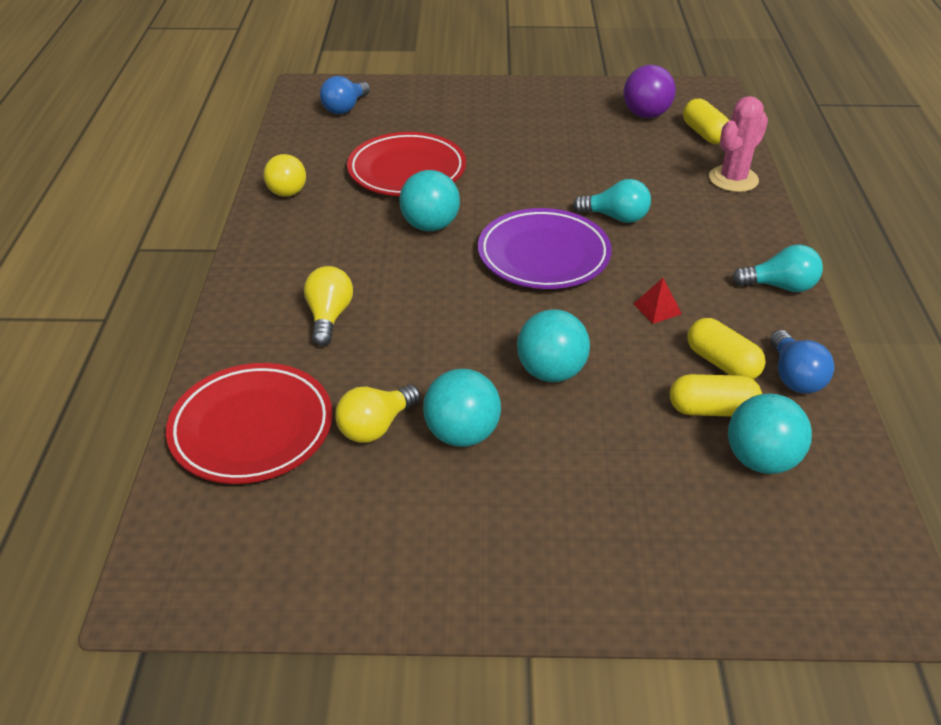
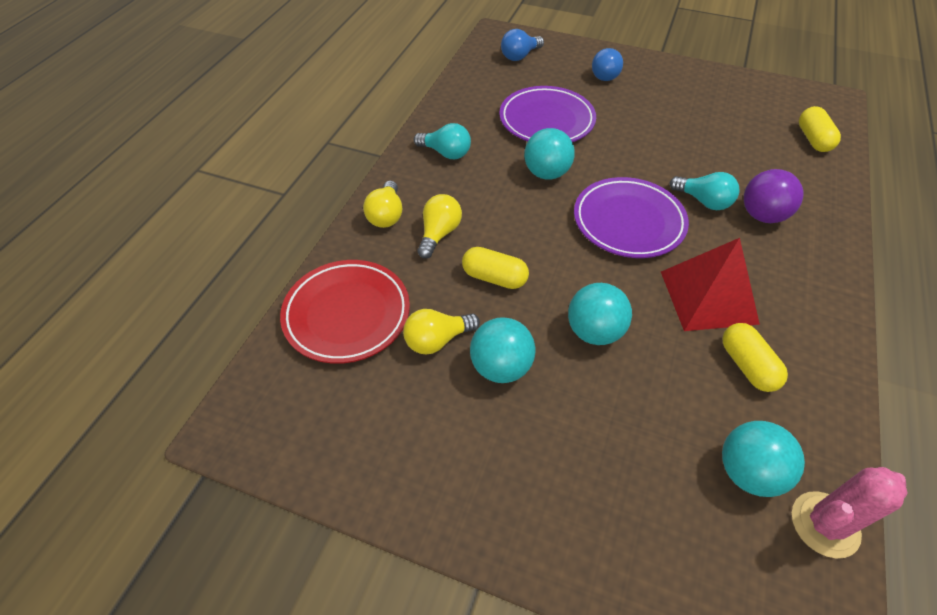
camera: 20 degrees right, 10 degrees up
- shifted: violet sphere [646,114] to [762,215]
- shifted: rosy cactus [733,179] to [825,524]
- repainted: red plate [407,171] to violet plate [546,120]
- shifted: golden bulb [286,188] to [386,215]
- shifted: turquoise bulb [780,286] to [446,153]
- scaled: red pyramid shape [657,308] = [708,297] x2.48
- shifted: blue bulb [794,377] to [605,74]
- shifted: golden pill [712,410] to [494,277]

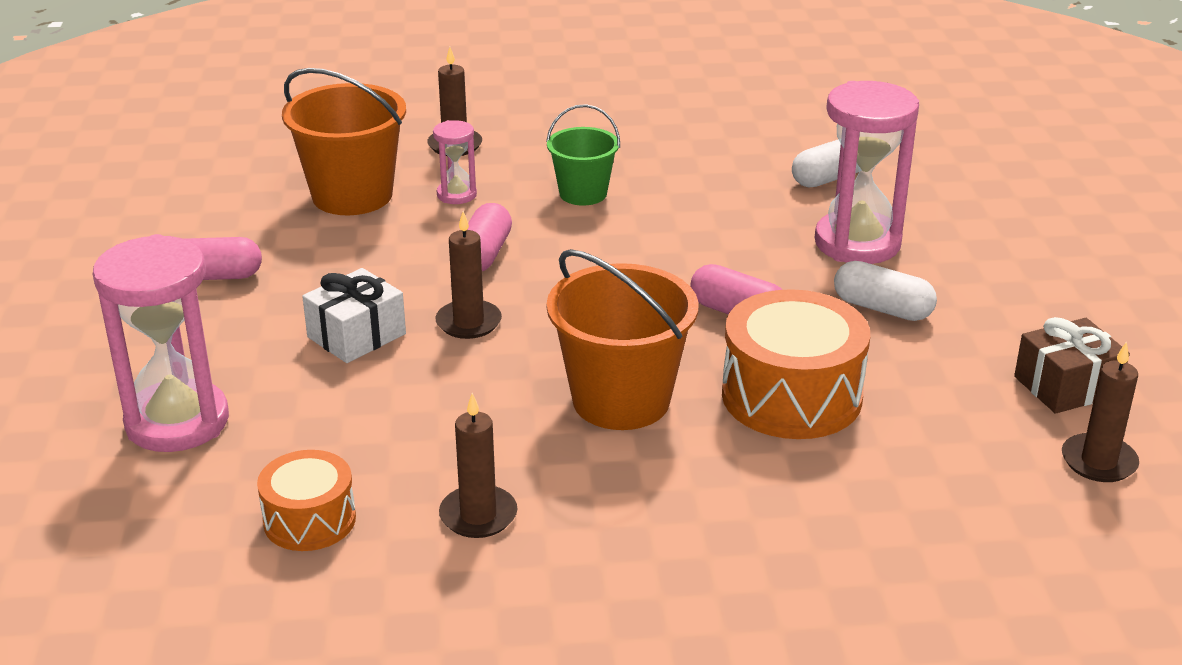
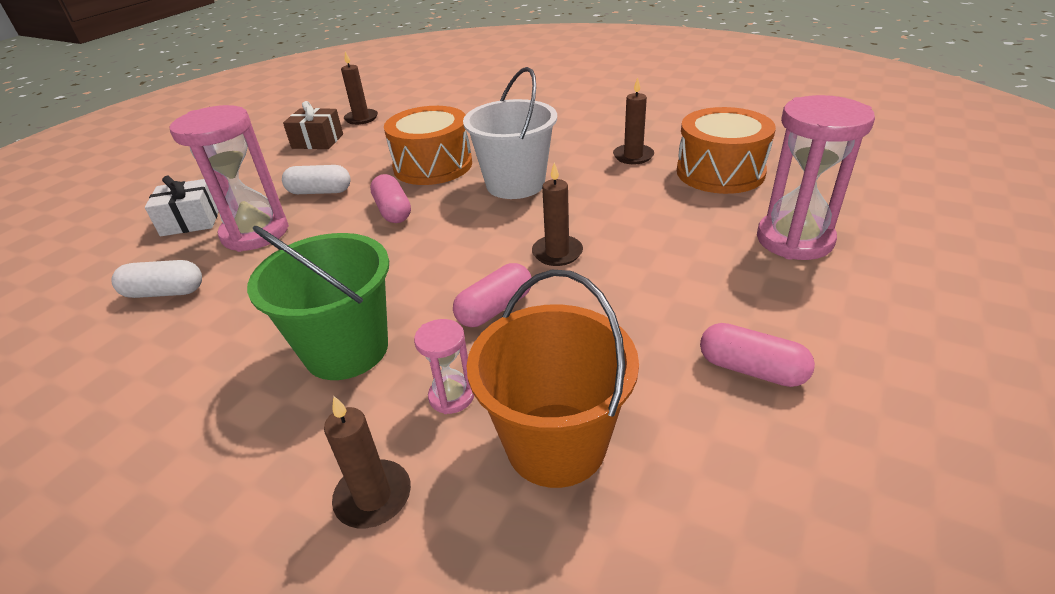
camera: 145 degrees left, 5 degrees up
- scaled: leaf-green sand bucket [583,193] = [346,349] x1.67
- repainted: orange-coloured sand bucket [621,400] to pure white sand bucket [515,184]
- rotated: pure white pill [882,308] = [320,192] 60 degrees counterclockwise
- shifted: pure white gift [356,335] to [191,221]
- scaled: orange-coloured drum [309,520] = [720,172] x1.70

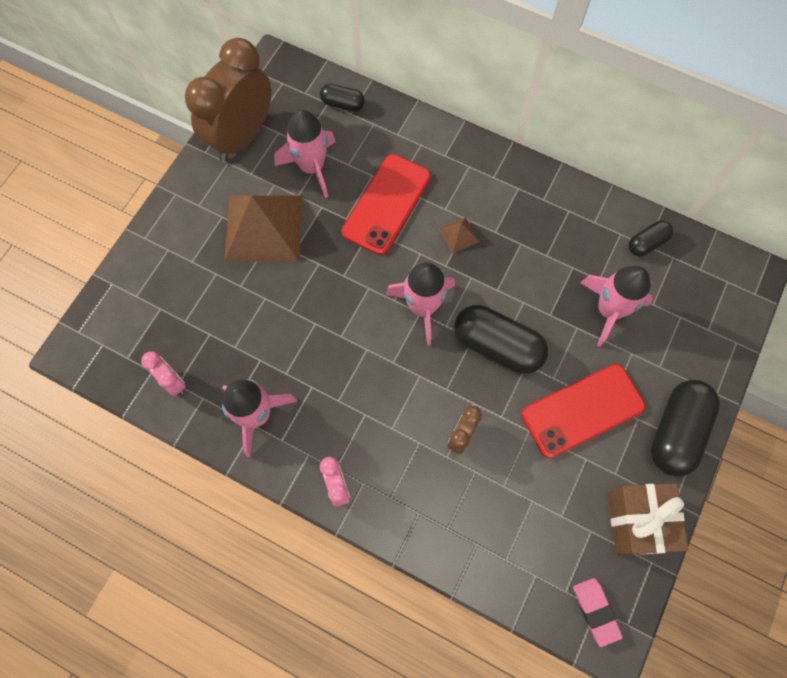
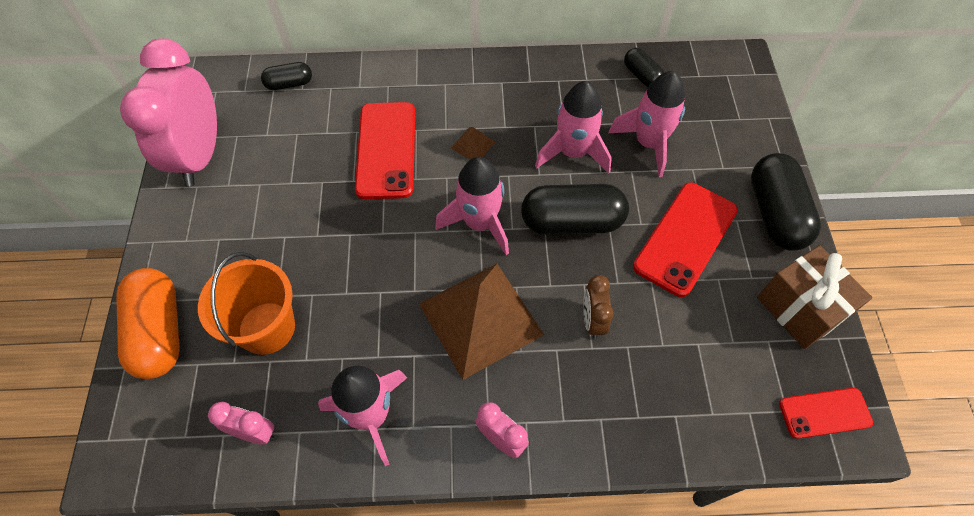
camera: 30 degrees left, 10 degrees down
- repainted: dark brown alarm clock [242,137] to rosy alarm clock [200,156]
- shifted: rosy spaceship [312,167] to [573,153]
- shifted: dark brown pyramid shape [264,228] to [481,319]
- rotated: ebony pill [646,243] = [641,75] 60 degrees counterclockwise
- swapped: rosy eraser [595,611] to red mobile phone [824,413]
- new: orange-coloured sand bucket [266,328]
- new: orange-coloured pill [159,332]

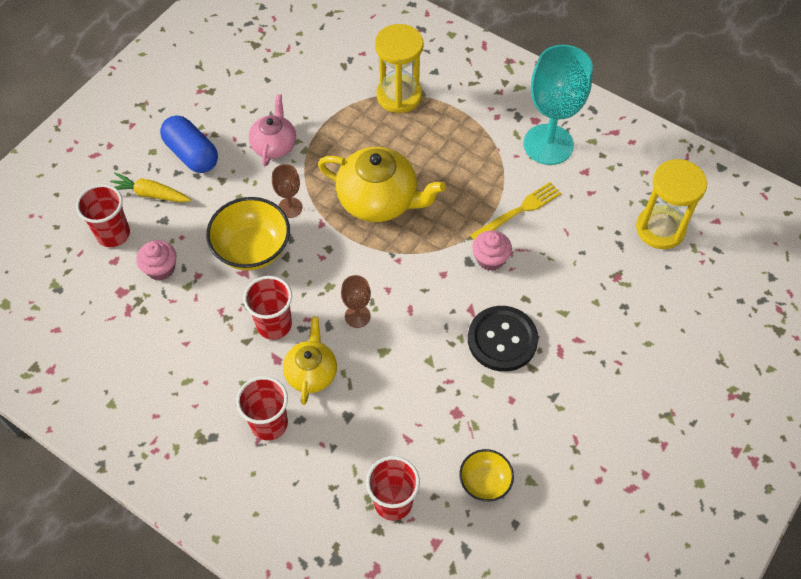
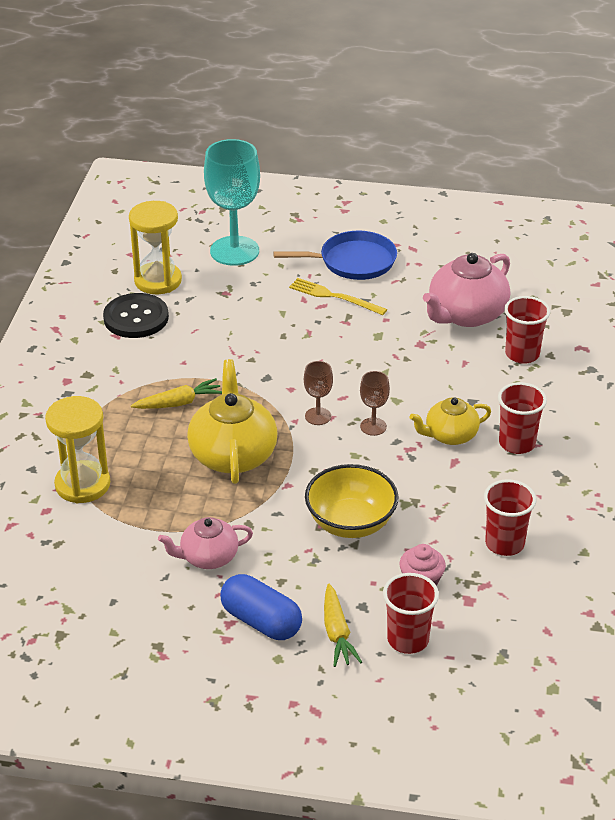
camera: 115 degrees left, 20 degrees down
- shifted: turquoise wine glass [548,144] to [234,251]
- rotated: blue pill [192,154] = [261,621] 75 degrees counterclockwise
- shifted: dark brown wine glass [290,207] to [318,416]
- shifted: golden fork [518,211] to [334,297]
- gone: rosy fairy cake [490,259]
- shifted: red beaker [274,325] to [504,543]
- shifted: ebony shirt button [502,339] to [136,318]
- swapped: golden deep dish [485,482] to rosy tea pot [466,314]
- new: blue skillet [353,261]
- new: golden carrot [178,403]

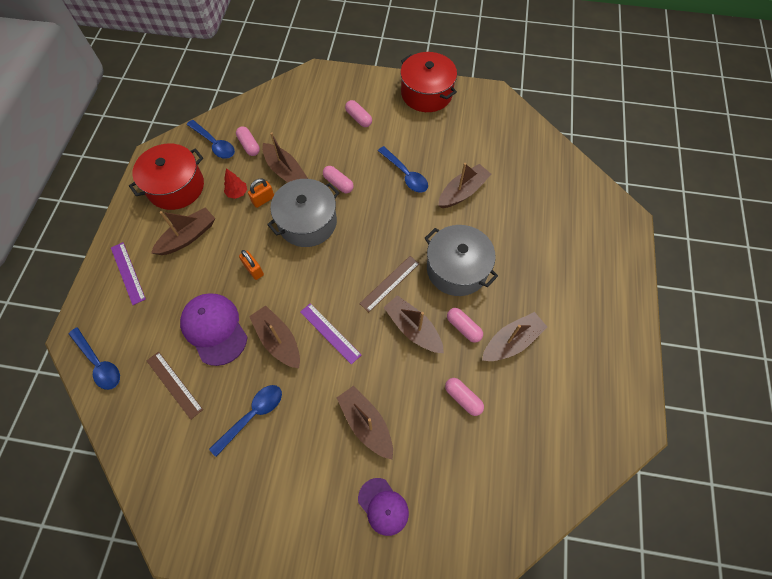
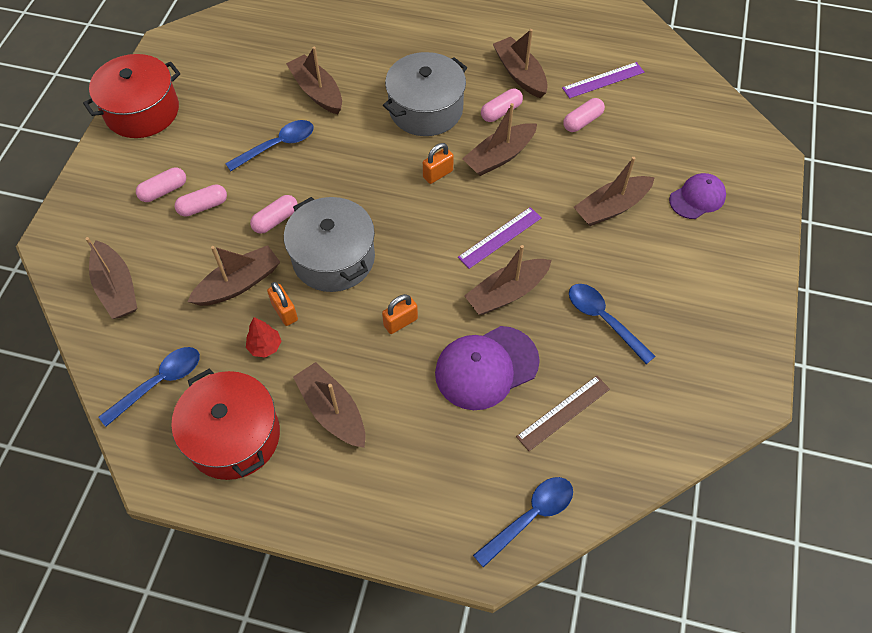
camera: 85 degrees left, 5 degrees down
- shifted: rosy pill [249,145] to [203,206]
- shifted: violet measuring stick [128,273] to [603,80]
- swapped: dark brown measuring stick [389,283] to orange-coloured lock [438,174]
- new: dark brown toy boat [117,288]

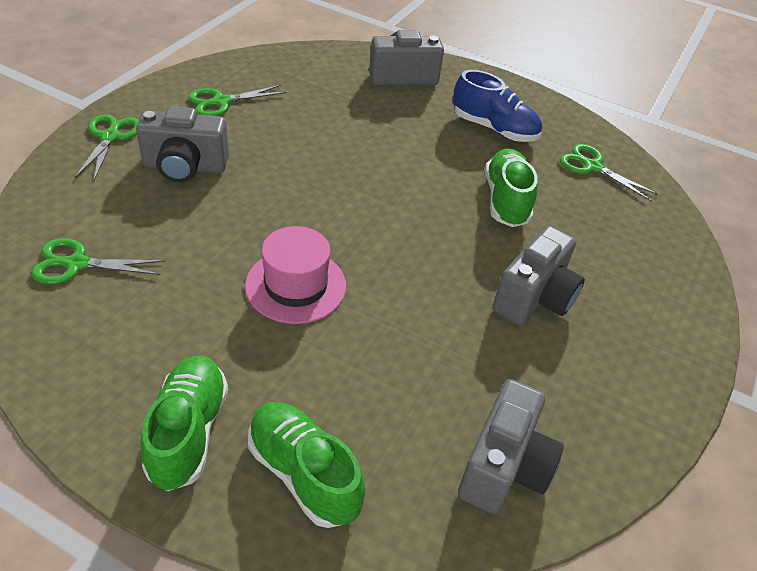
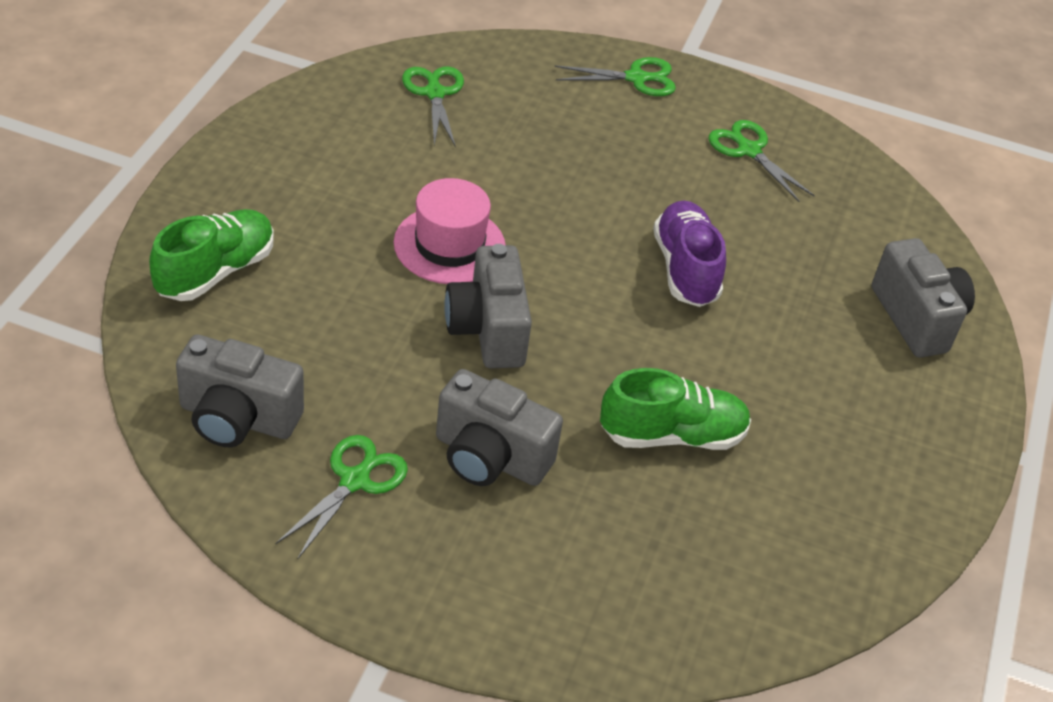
camera: 80 degrees right, 0 degrees up
- gone: blue shoe [494,129]
- shifted: ash-grey photo camera [185,167] to [487,330]
- shifted: leaf-green pair of scissors [592,166] to [355,480]
- gone: leaf-green shoe [188,432]
- new: violet shoe [685,269]

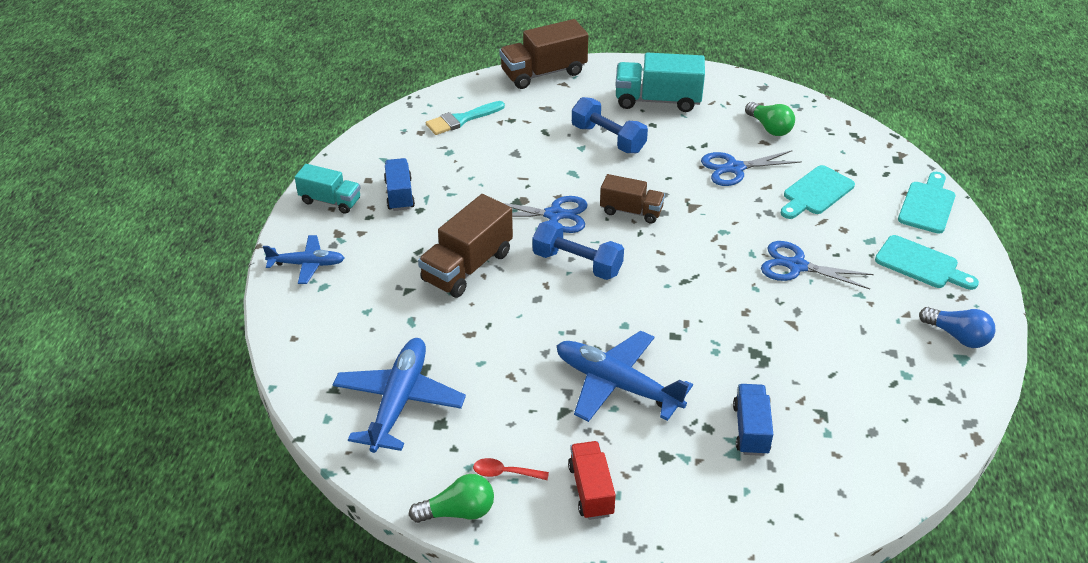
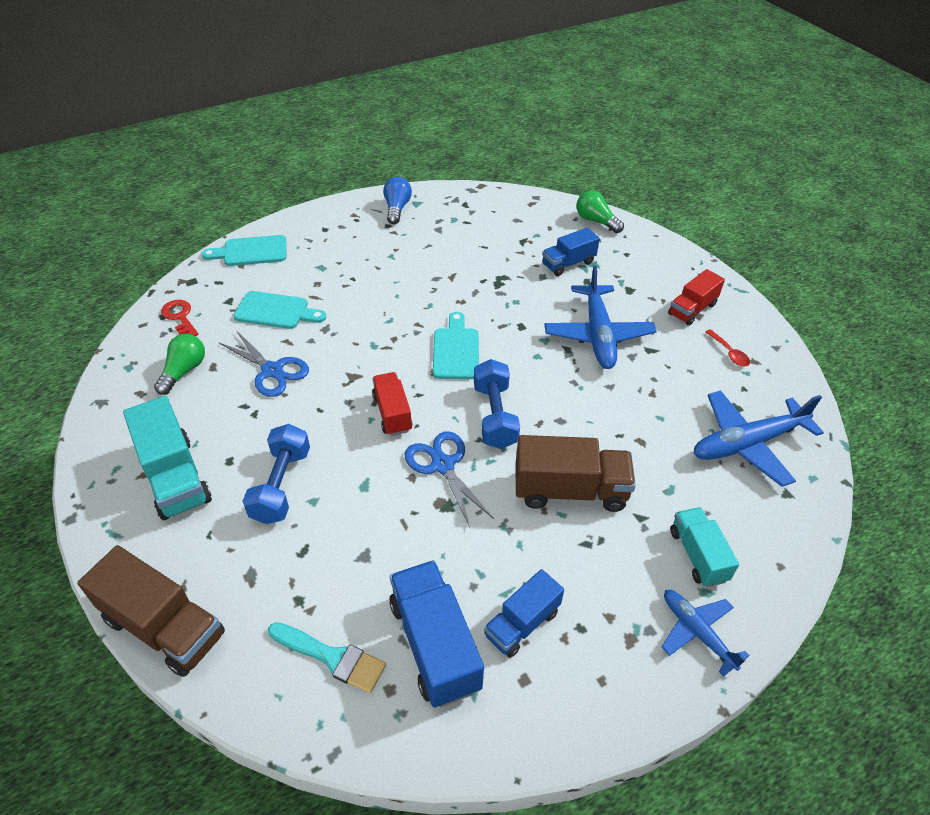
camera: 125 degrees left, 5 degrees up
- shifted: turquoise truck [330,201] to [698,555]
- repainted: dark brown truck [631,211] to red truck [392,413]
- shifted: turquoise cutting board [921,264] to [456,350]
- gone: blue pair of scissors [796,266]
- shifted: leaf-green bulb [458,512] to [596,221]
- new: red key [180,317]
- new: blue truck [435,645]

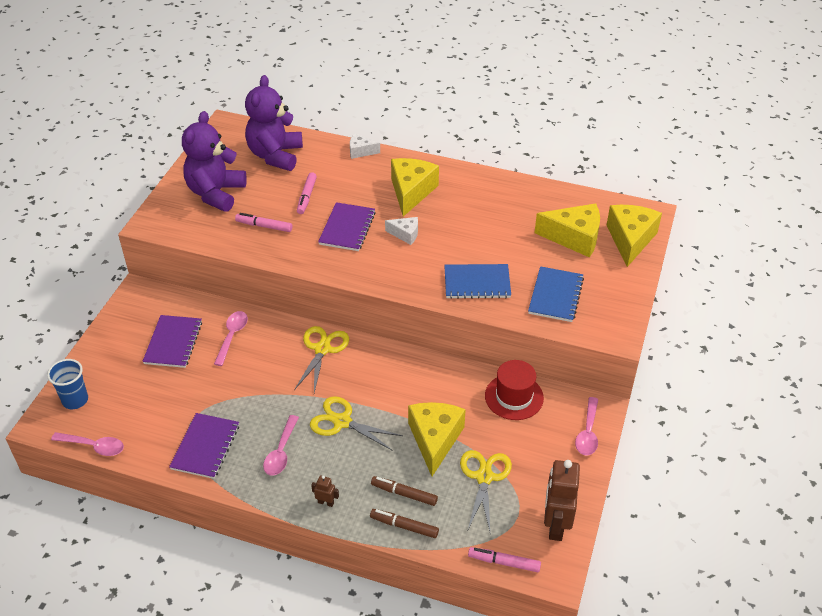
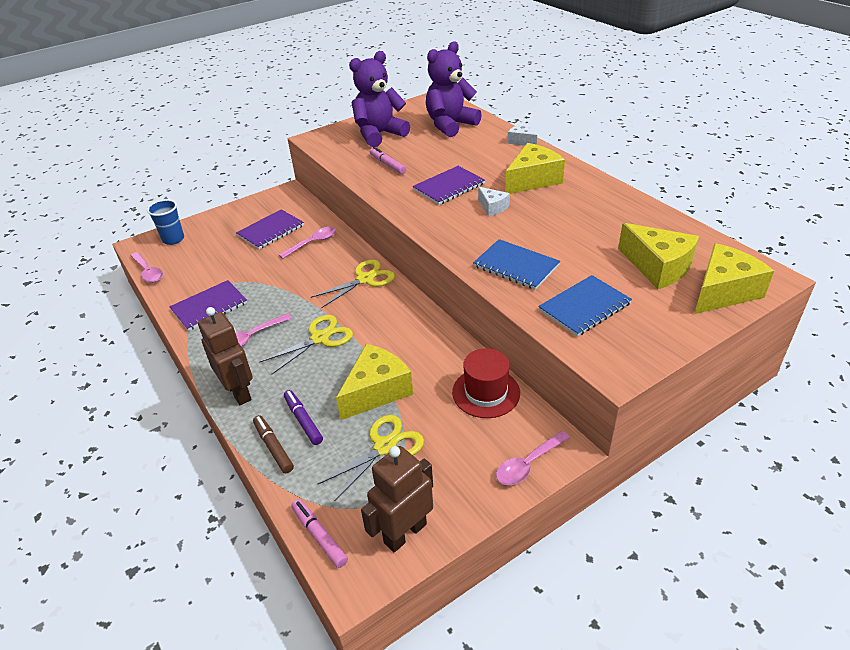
camera: 40 degrees right, 5 degrees down
- gone: rosy felt pen [306,197]
- rotated: golden pair of scissors [342,422] = [320,338] 75 degrees clockwise
- scaled: dark brown robot figure [326,502] = [239,392] x2.29
- repainted: dark brown felt pen [404,494] to violet felt pen [303,420]

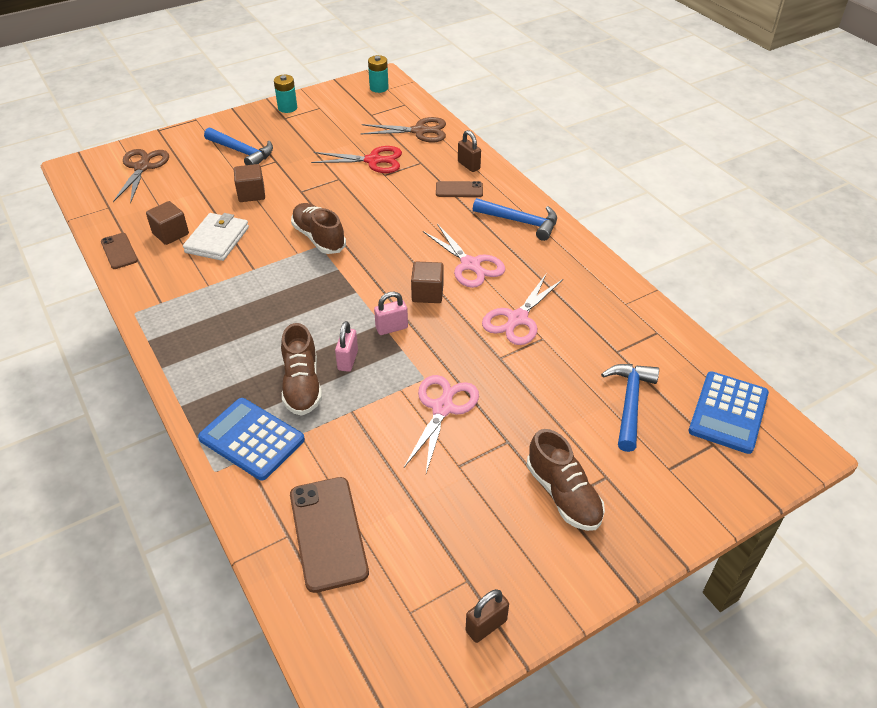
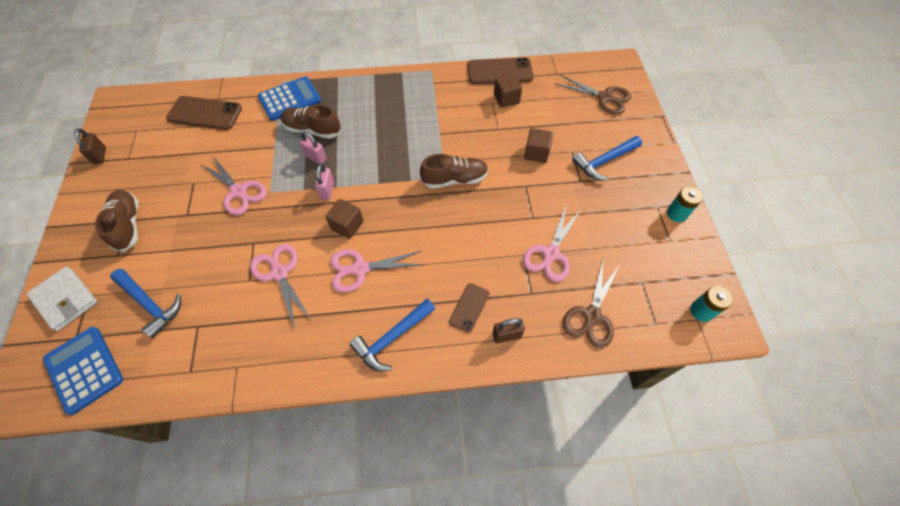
camera: 115 degrees right, 15 degrees up
- repainted: red pair of scissors [373,161] to rosy pair of scissors [551,253]
- shifted: pure white billfold [217,240] to [65,300]
- scaled: dark brown mobile phone [119,251] = [499,72] x1.75
- rotated: dark brown shoe [563,495] = [128,225] 75 degrees clockwise

